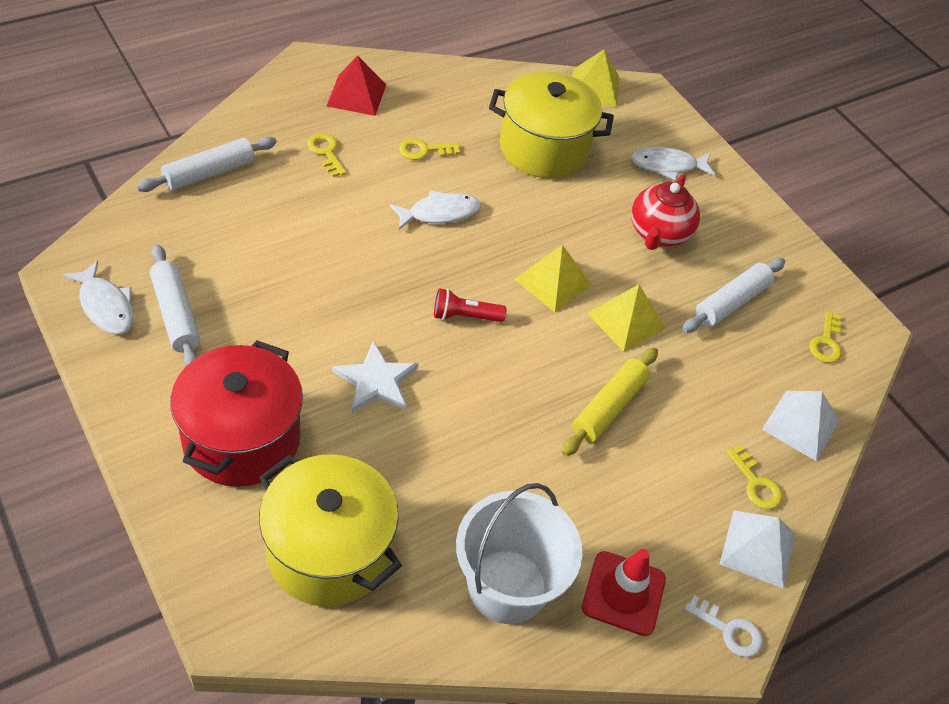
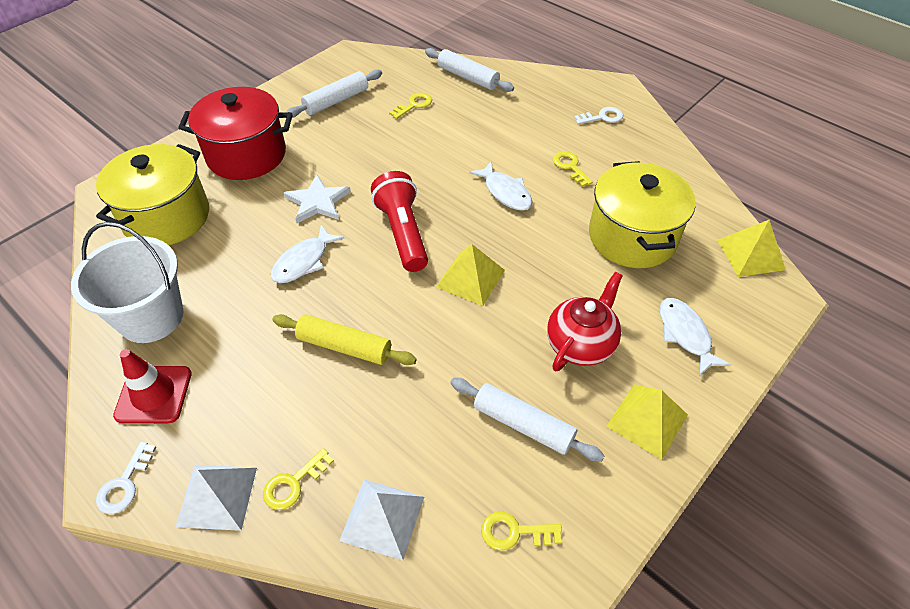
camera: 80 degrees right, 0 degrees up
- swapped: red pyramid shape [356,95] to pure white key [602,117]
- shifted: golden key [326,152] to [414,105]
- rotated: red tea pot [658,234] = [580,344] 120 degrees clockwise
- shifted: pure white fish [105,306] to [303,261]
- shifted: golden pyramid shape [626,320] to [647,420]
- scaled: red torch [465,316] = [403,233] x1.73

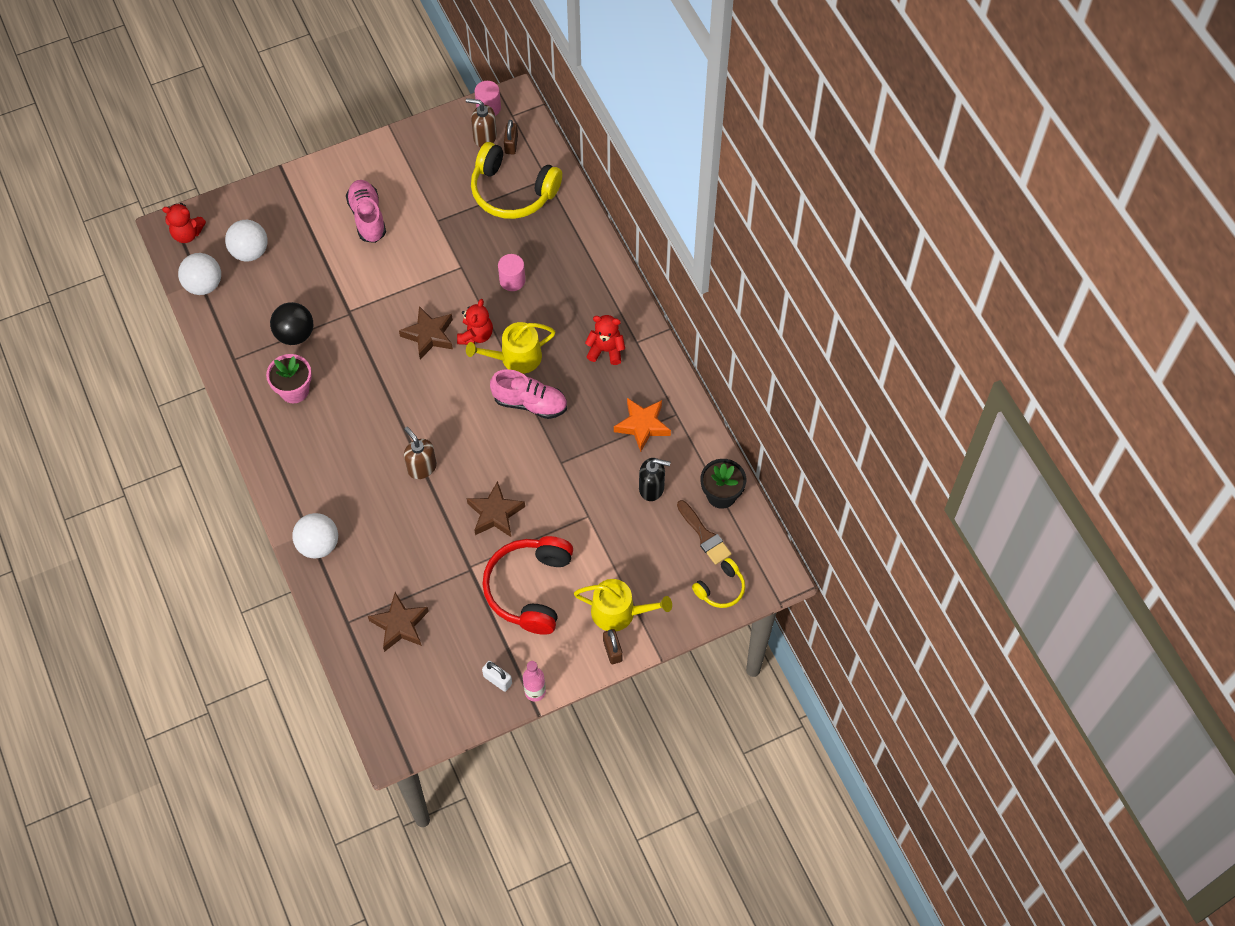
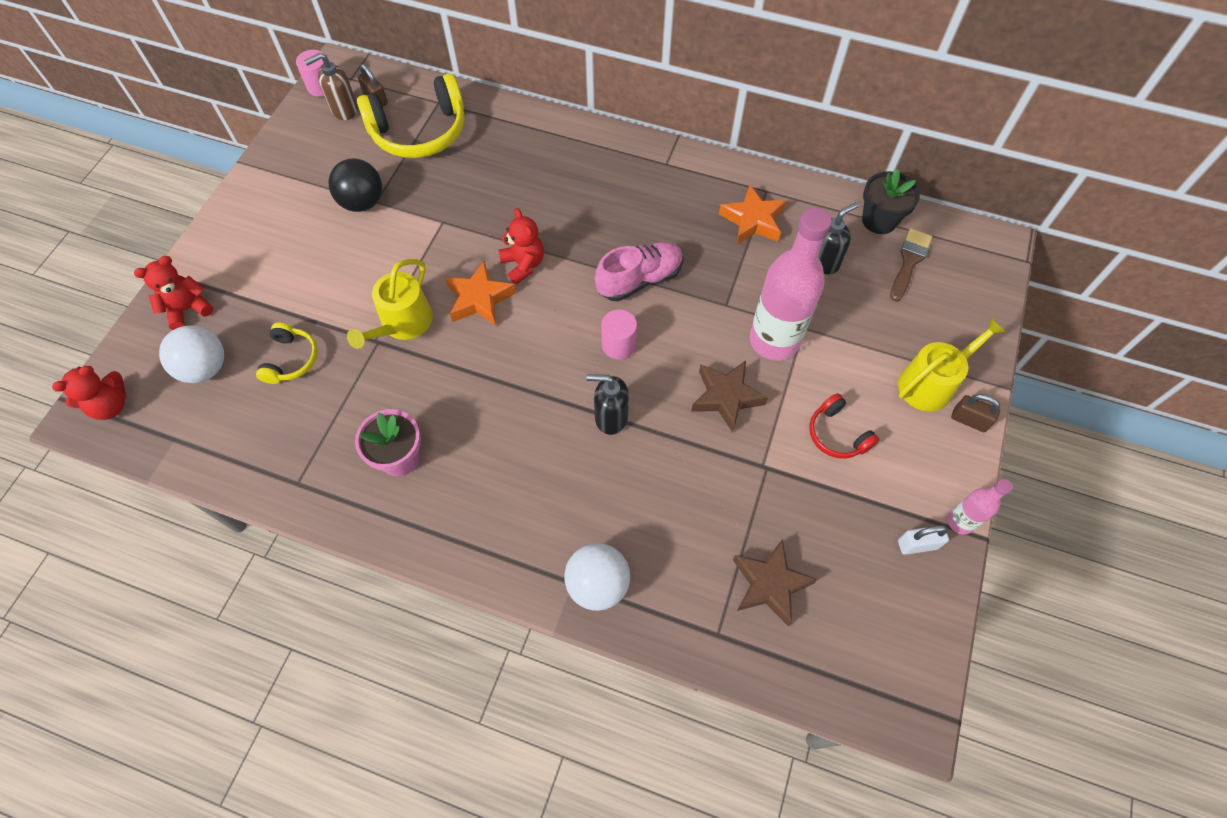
camera: 45 degrees left, 0 degrees up
- gone: rosy shoe [367,217]
- gone: pure white sphere [204,285]
- shifted: rosy cylinder shape [512,280] to [618,345]
- shifted: ebony sphere [295,334] to [362,202]
- repainted: dark brown five-pointed star [429,335] to orange-coloured five-pointed star [479,299]
- shifted: red stuffed bear [606,350] to [188,309]
- shifted: golden watering pot [516,358] to [403,323]
- repainted: dark brown soap pump [421,467] to ebony soap pump [610,417]
- rotated: dark brown paintbrush [704,535] = [909,261] 75 degrees counterclockwise
- scaled: red over-ear headphones [529,588] = [837,434] x0.52
- shifted: golden over-ear headphones [721,588] to [291,359]
- new: rosy flask [774,341]

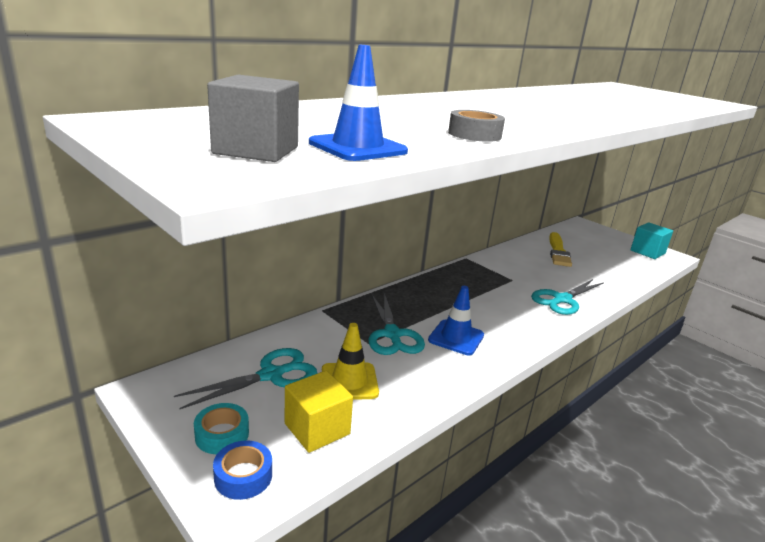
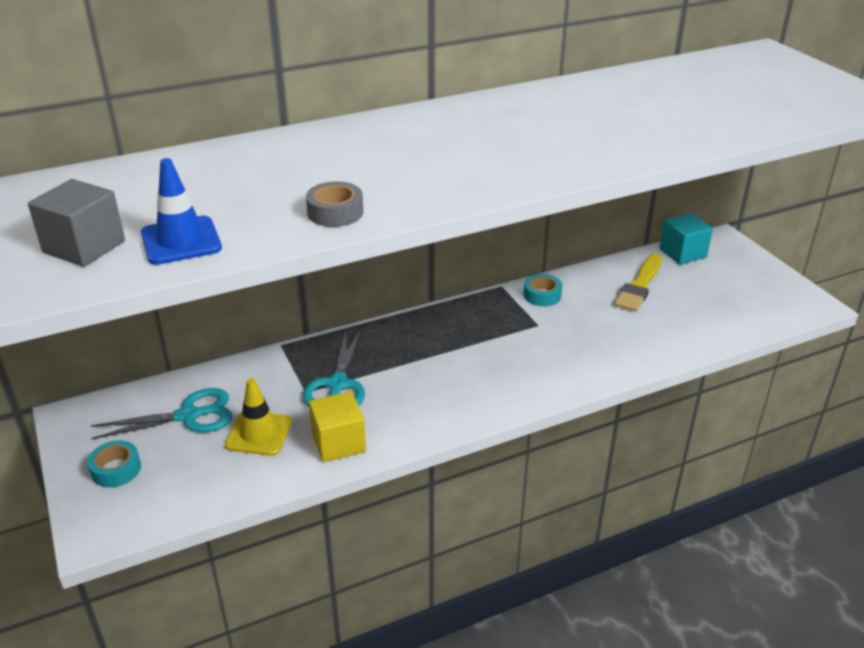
camera: 20 degrees right, 10 degrees up
- shifted: turquoise cube [647,252] to [682,253]
- gone: turquoise pair of scissors [562,299]
- gone: blue road cone [456,338]
- shifted: golden cube [317,429] to [338,442]
- gone: blue roll of tape [243,476]
- new: turquoise roll of tape [542,295]

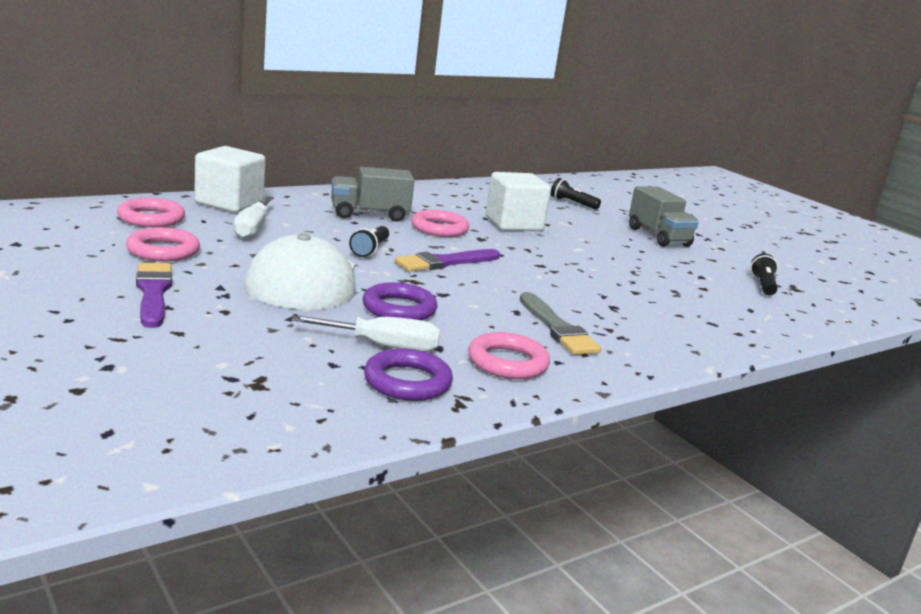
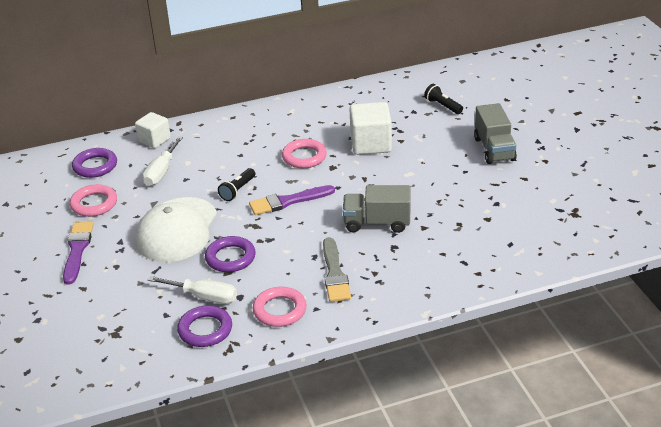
camera: 20 degrees right, 15 degrees up
- scaled: pure white cube [229,203] = [154,140] x0.65
- shifted: ash-grey truck [369,214] to [377,223]
- repainted: rosy torus [151,218] to violet torus [95,166]
- gone: ebony torch [763,285]

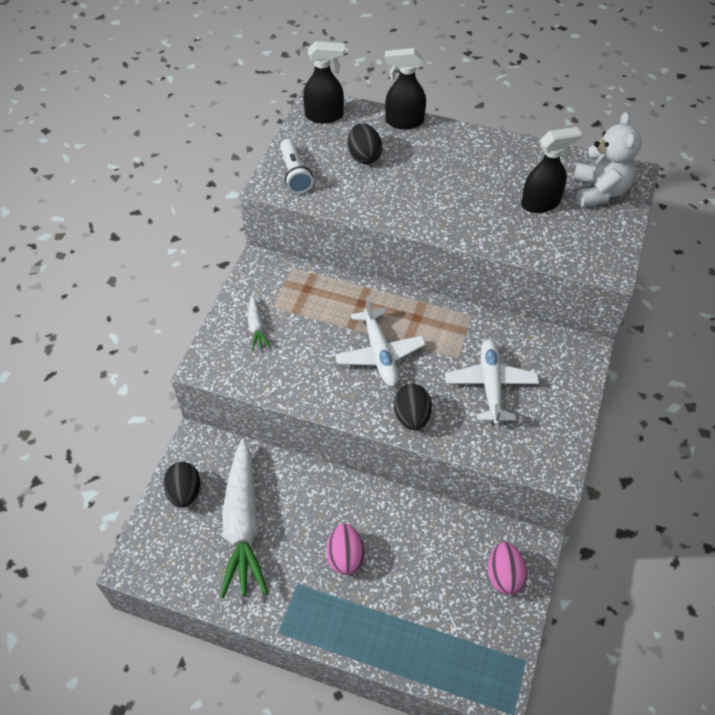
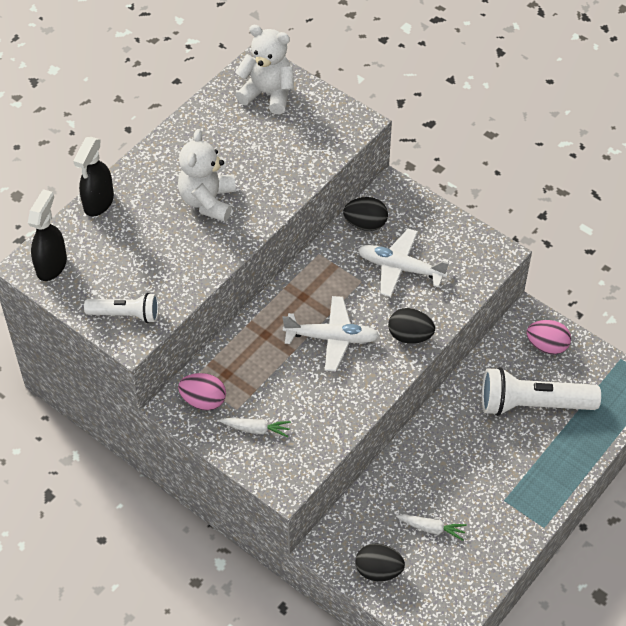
camera: 70 degrees left, 0 degrees up
- shifted: ebony toy egg [364,156] to [365,224]
- gone: ebony spray bottle [541,203]
- scaled: pure white carrot [243,525] = [432,528] x0.43
- shifted: rosy toy egg [345,557] to [203,401]
- new: pure white stuffed bear [208,201]
- new: pure white torch [533,404]

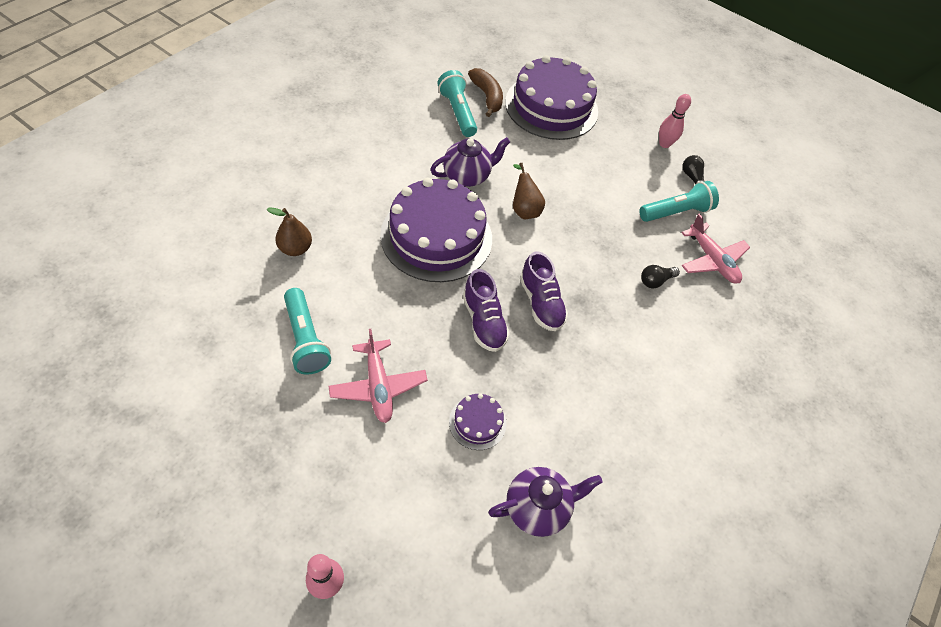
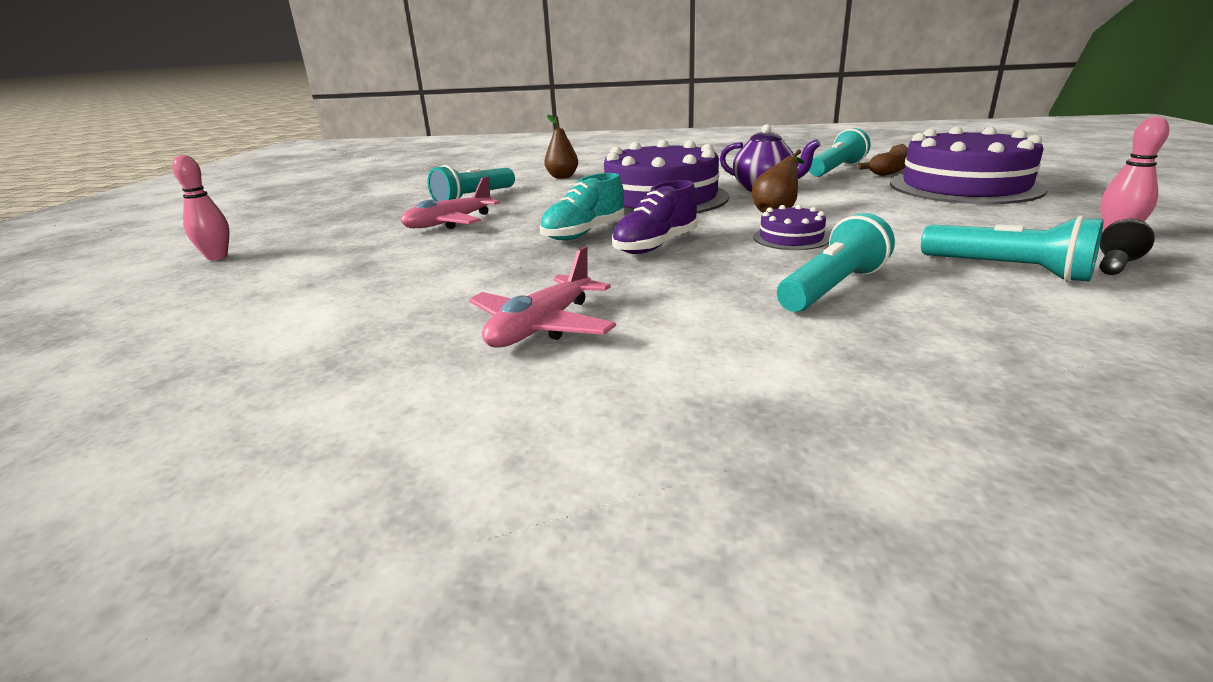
camera: 70 degrees right, 30 degrees down
- shifted: rosy plane [711,260] to [542,327]
- swapped: ebony bulb [655,281] to turquoise torch [832,288]
- repainted: violet shoe [483,321] to turquoise shoe [584,233]
- shifted: violet cake [477,422] to [791,238]
- gone: violet tea pot [537,507]

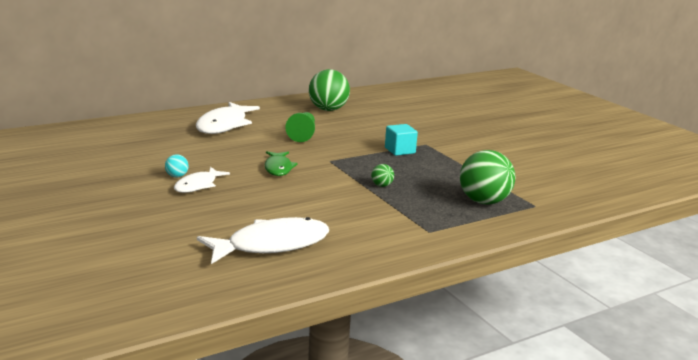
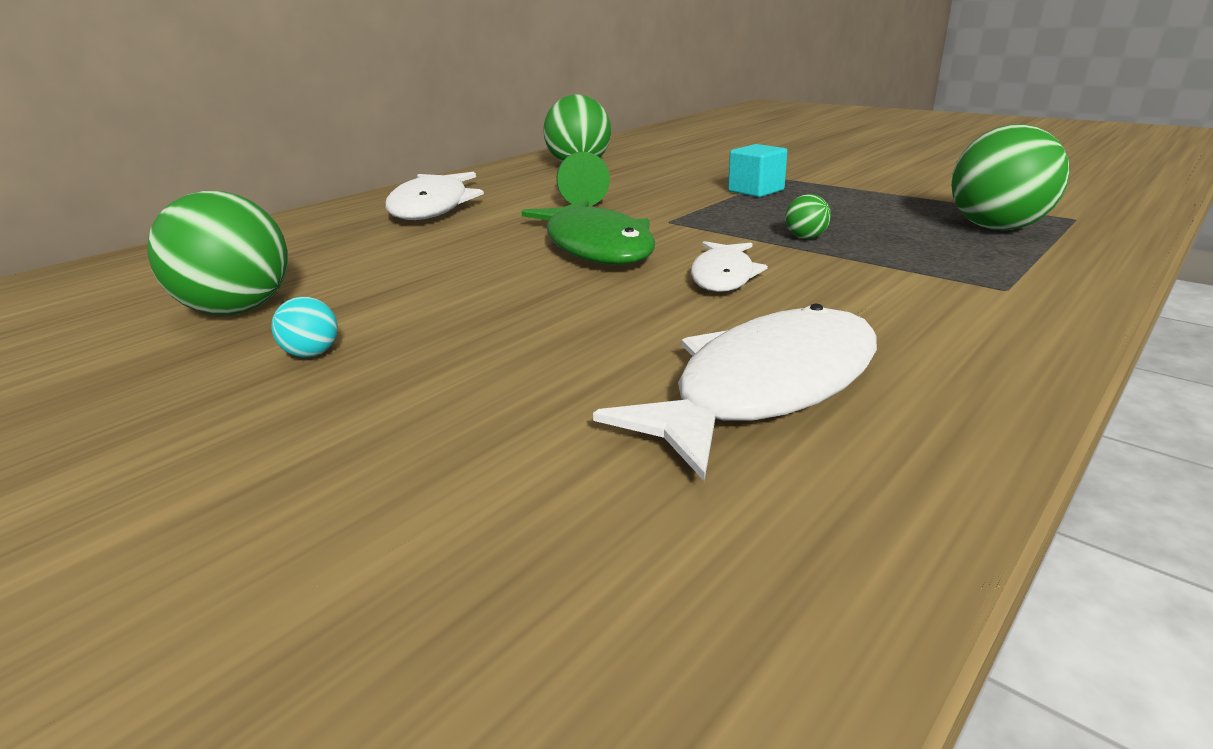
camera: 15 degrees left, 5 degrees up
- scaled: leaf-green fish [278,168] = [596,247] x1.71
- shifted: turquoise sphere [177,176] to [312,354]
- shifted: pure white fish [198,185] to [723,276]
- new: leaf-green sphere [238,310]

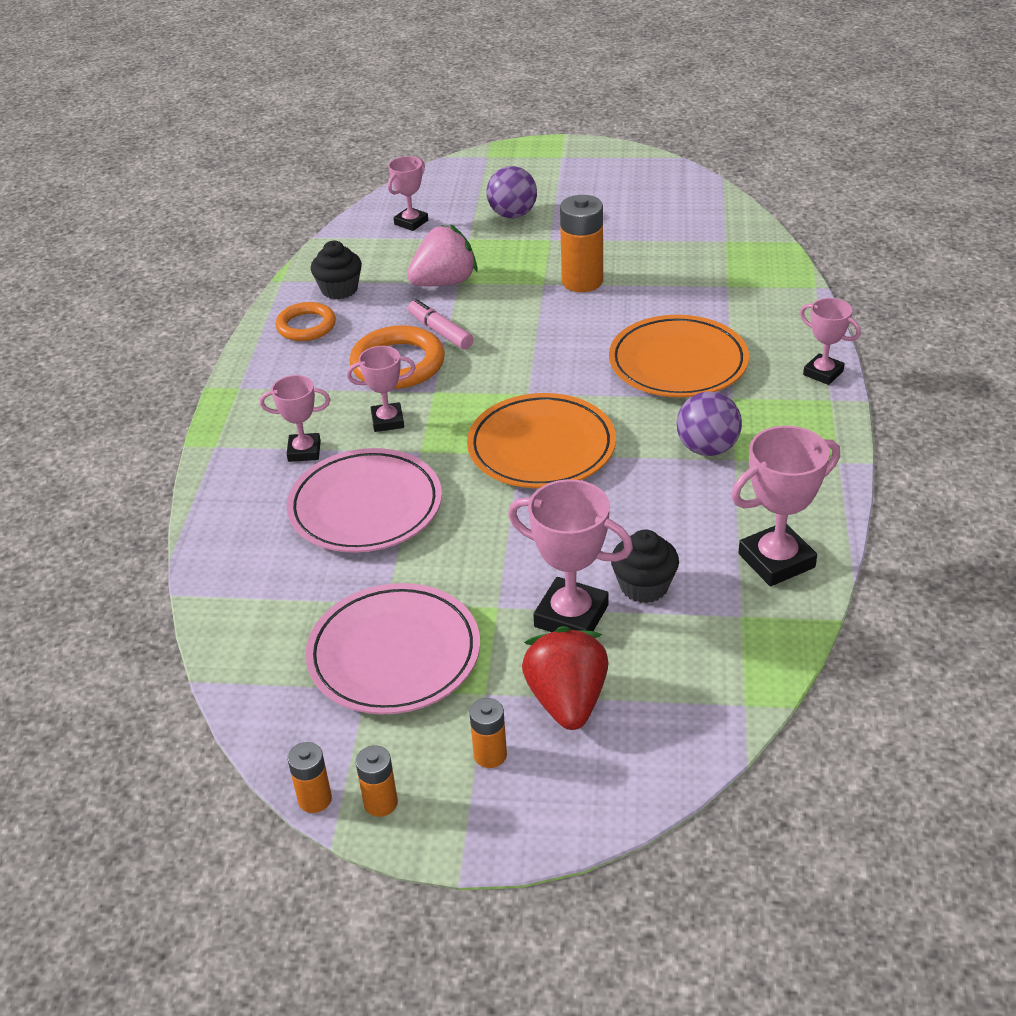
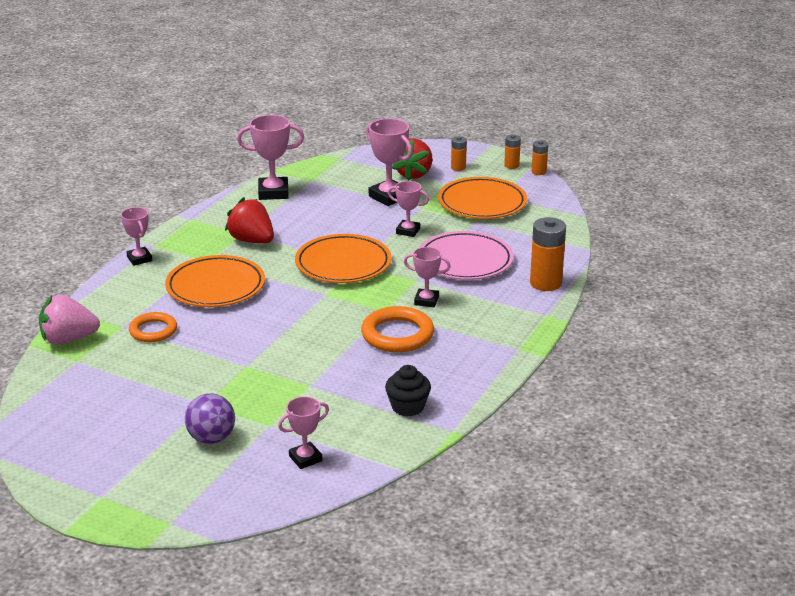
camera: 160 degrees left, 10 degrees down
- shifted: orange-coloured AA battery [582,281] to [545,283]
- shifted: rosy berry [444,282] to [68,339]
- gone: rosy felt pen [440,331]
- shifted: orange-coloured torus [306,326] to [153,331]
- shifted: rosy prize cup [304,451] to [408,231]
- swapped: violet sphere [707,448] to red berry [252,241]
- gone: ebony fairy cake [644,586]
- repainted: rosy plate [394,654] to orange-coloured plate [482,203]

